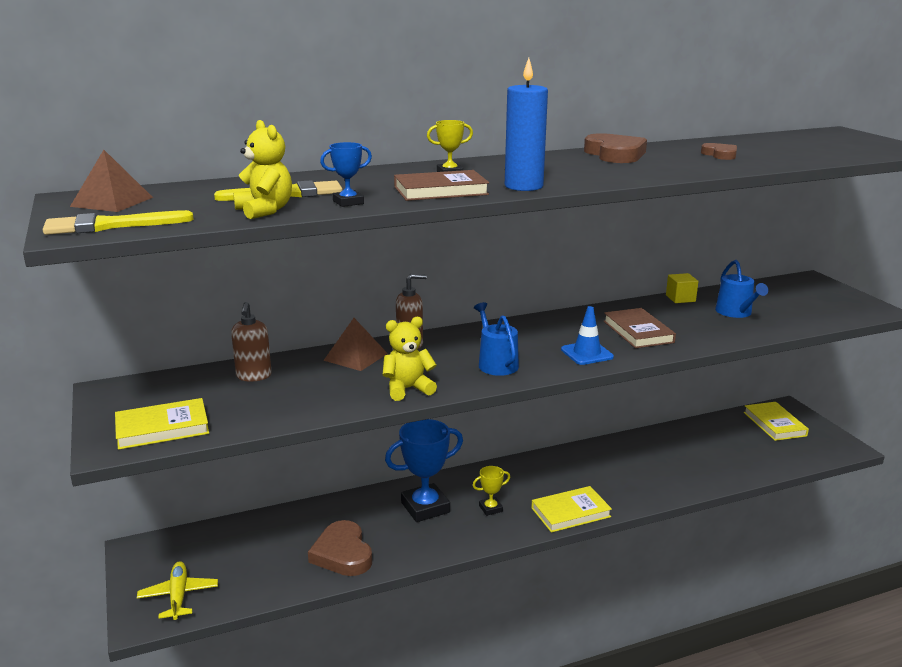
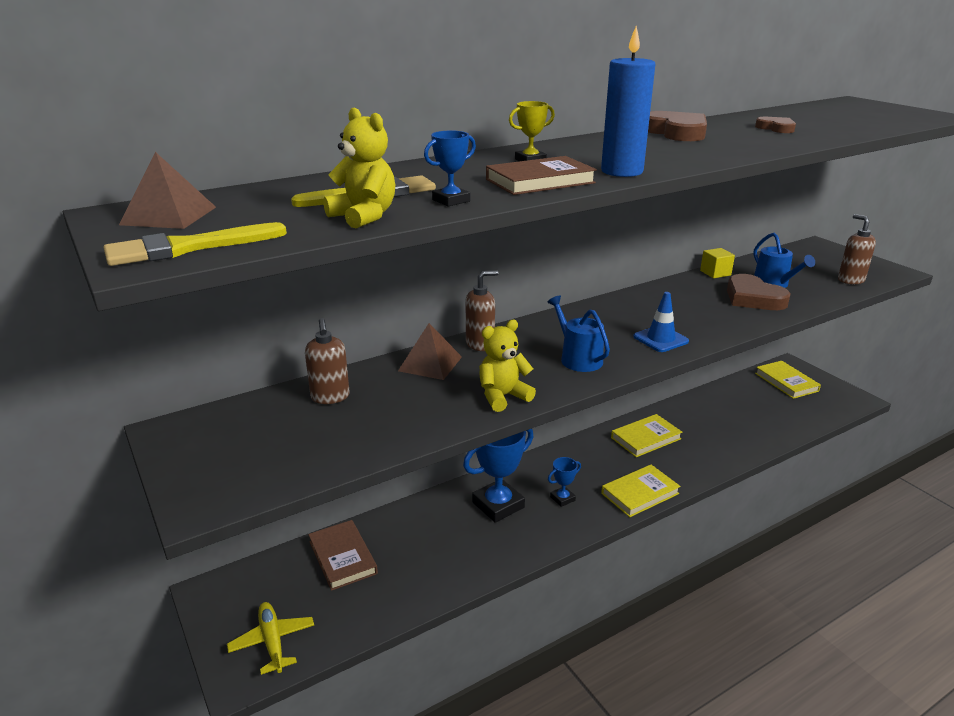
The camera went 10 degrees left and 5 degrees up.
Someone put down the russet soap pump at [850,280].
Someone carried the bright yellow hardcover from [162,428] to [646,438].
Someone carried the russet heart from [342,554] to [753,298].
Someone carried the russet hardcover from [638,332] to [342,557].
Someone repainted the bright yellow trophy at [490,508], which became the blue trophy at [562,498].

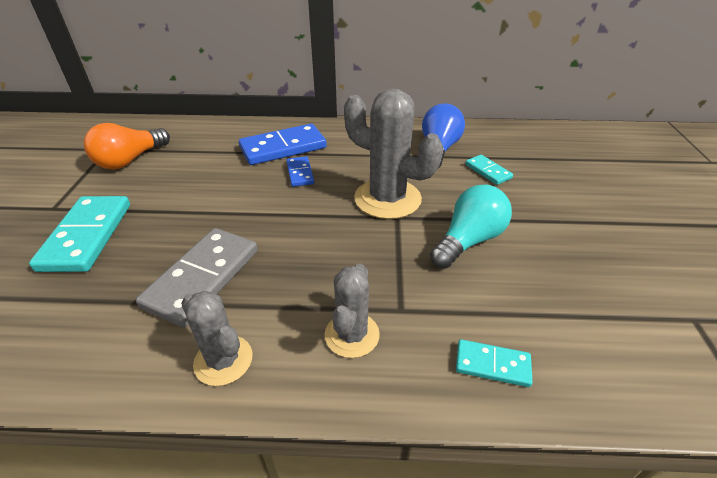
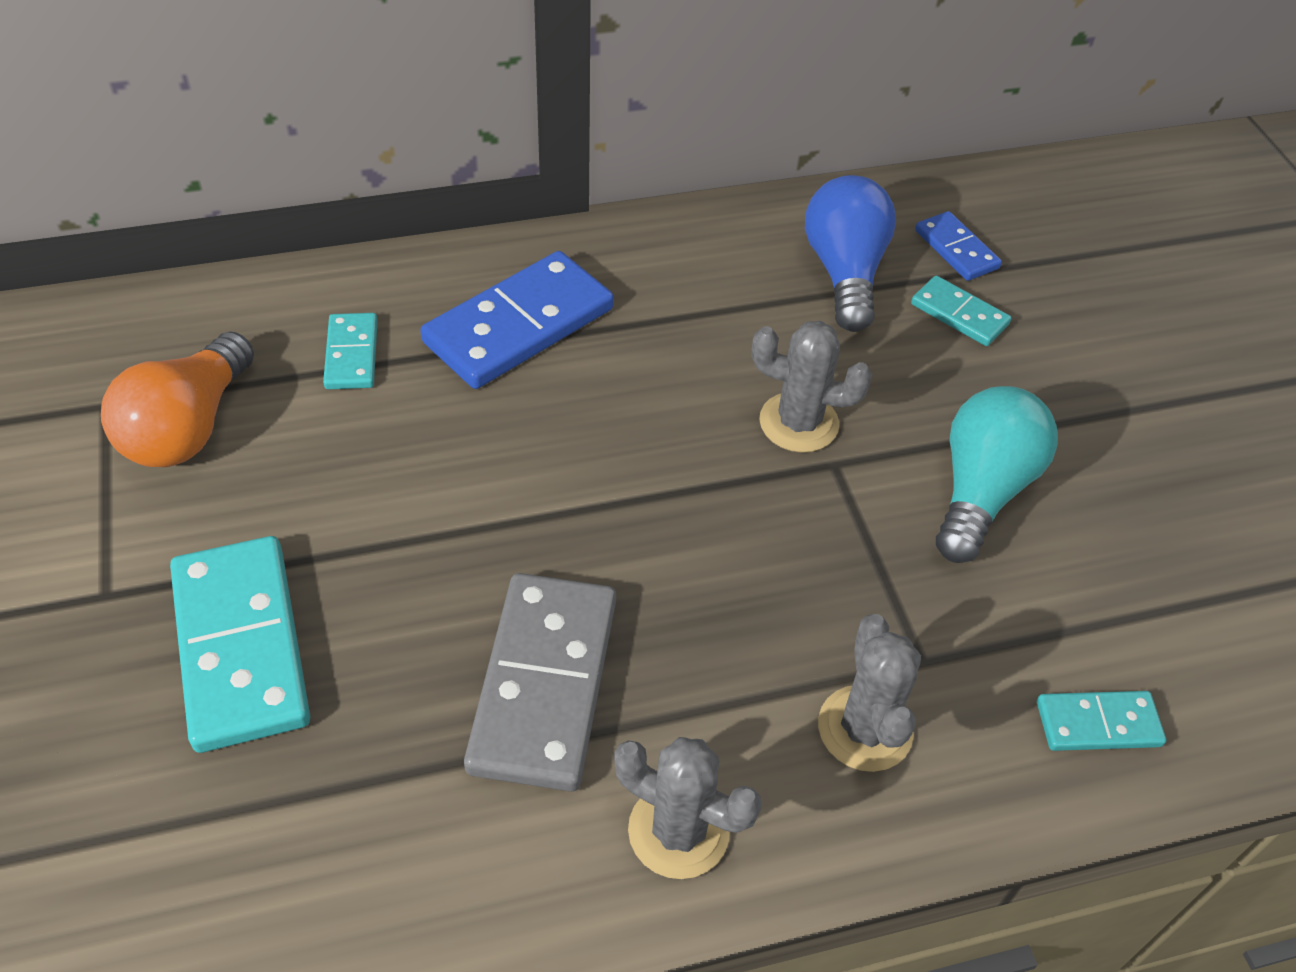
The camera went 20 degrees left and 10 degrees up.
Someone put down the aqua domino piece at [351,354].
Someone carried the blue domino piece from [300,173] to [956,249].
Someone scaled the gray prickly plant at [387,199] by 0.59.

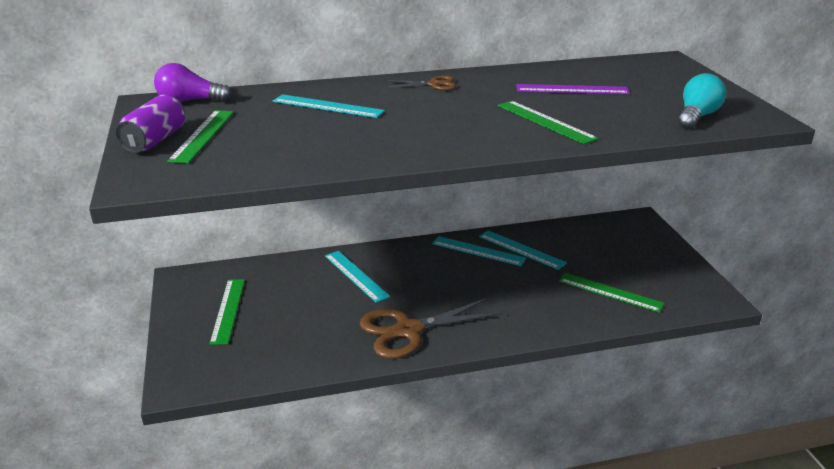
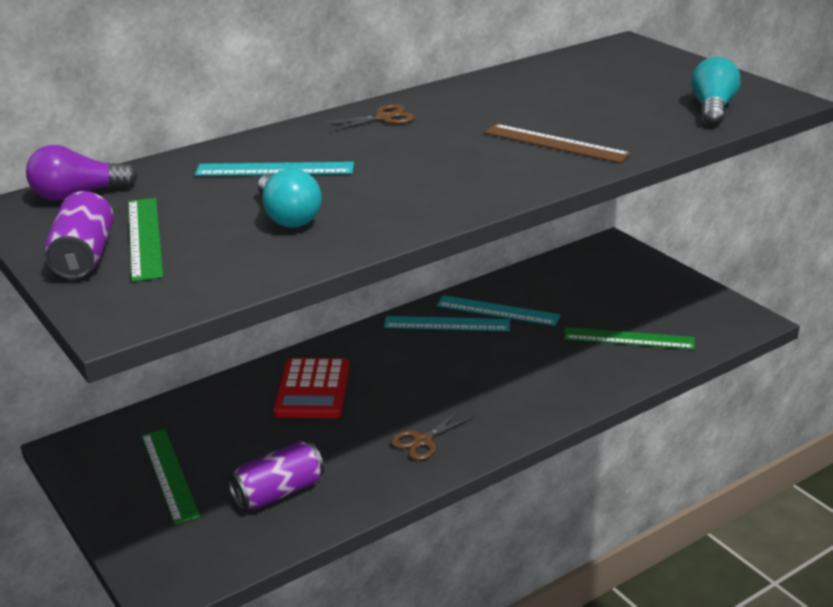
The camera went 20 degrees left and 0 degrees up.
Someone took away the purple ruler at [572,89].
Someone put down the purple can at [278,492].
Someone put down the aqua bulb at [288,217].
Someone swapped the aqua ruler at [356,276] for the red pocket calculator at [312,389].
Someone repainted the emerald ruler at [545,121], which became the russet ruler at [556,143].
Someone scaled the russet shears at [408,330] by 0.49.

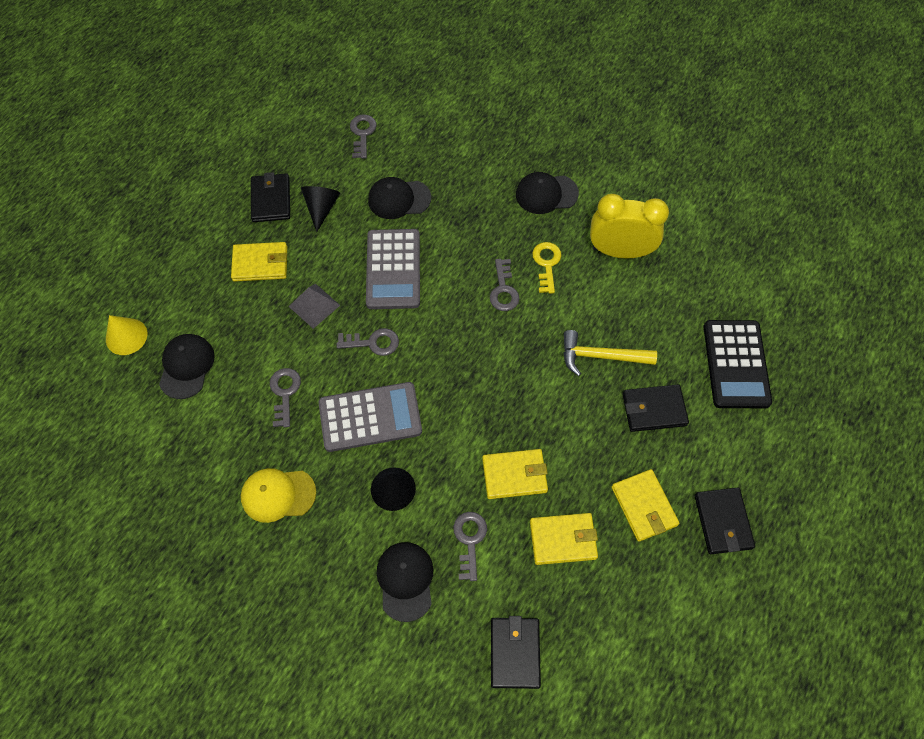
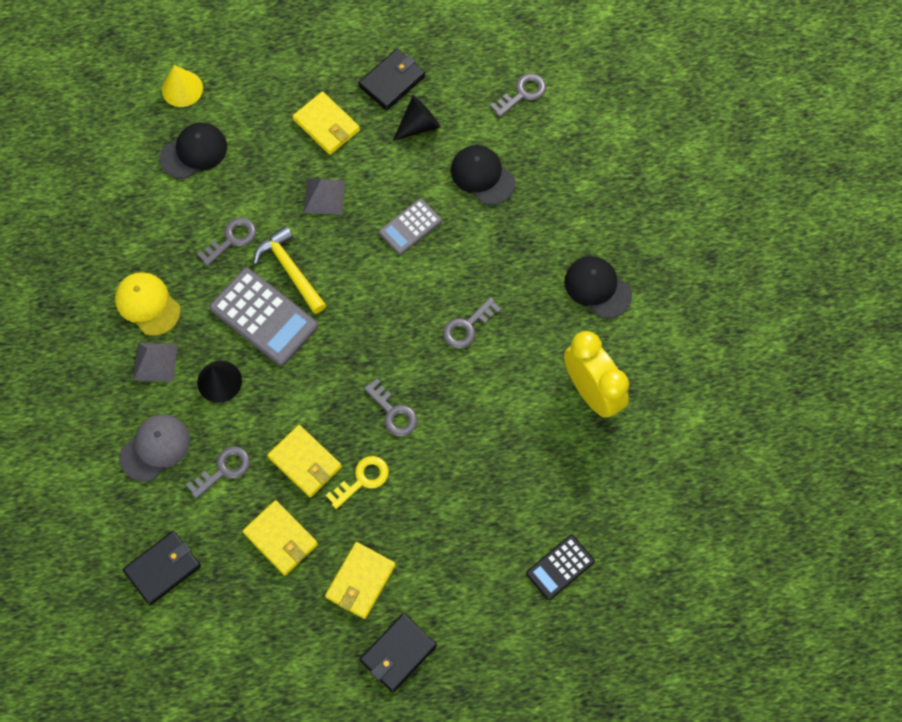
The camera went 50 degrees right and 5 degrees up.
Someone took away the jet-black wallet at [653,409].
Someone put down the gray pyramid shape at [155,362].
Someone carried the gray latchkey from [373,342] to [393,412].
Someone carried the bright yellow latchkey from [546,264] to [362,479].
Someone carried the bright yellow claw hammer from [600,356] to [290,270].
Someone repainted the jet-black baseball cap at [405,581], which became the gray baseball cap at [155,448].
Someone scaled the gray pocket calculator at [393,269] by 0.59.
Someone scaled the jet-black pocket calculator at [736,364] by 0.59.

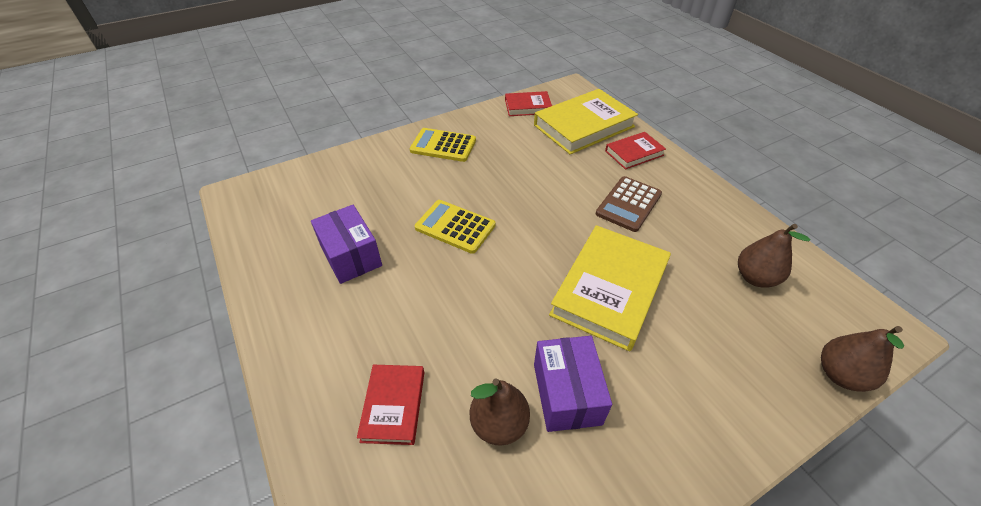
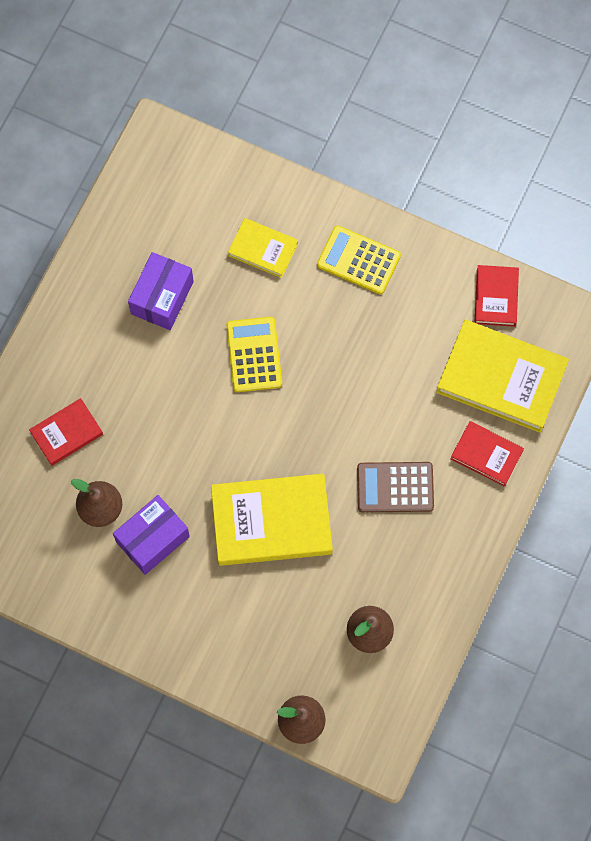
The camera went 55 degrees right and 25 degrees up.
Someone put down the bright yellow hardcover at [263,249].
Someone rotated the bright yellow pocket calculator at [443,145] by 45 degrees counterclockwise.
Someone rotated the red hardcover at [528,107] by 45 degrees clockwise.

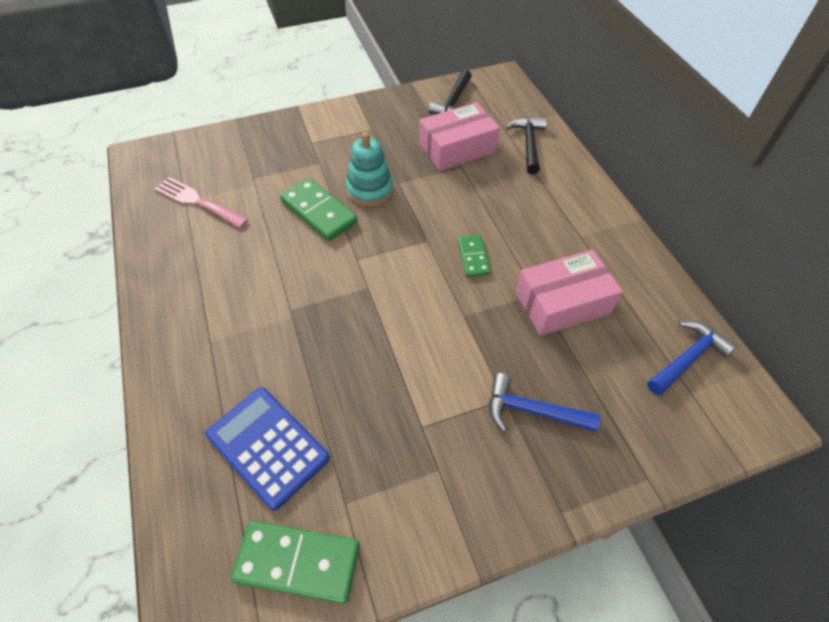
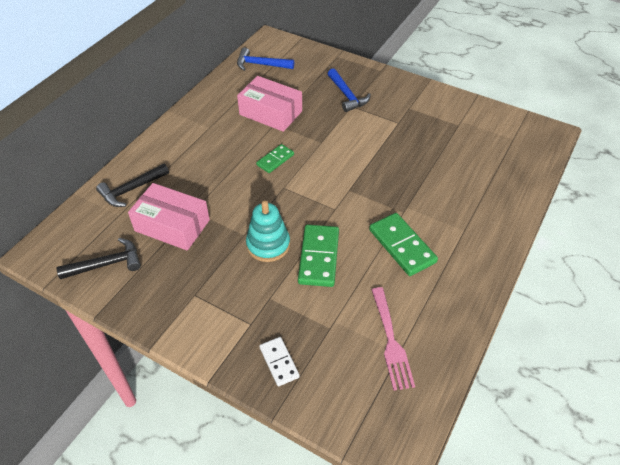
The camera went 130 degrees left and 5 degrees down.
Someone took away the blue pocket calculator at [268,446].
Someone put down the snow-white domino piece at [279,362].
Someone carried the emerald domino piece from [298,562] to [402,246].

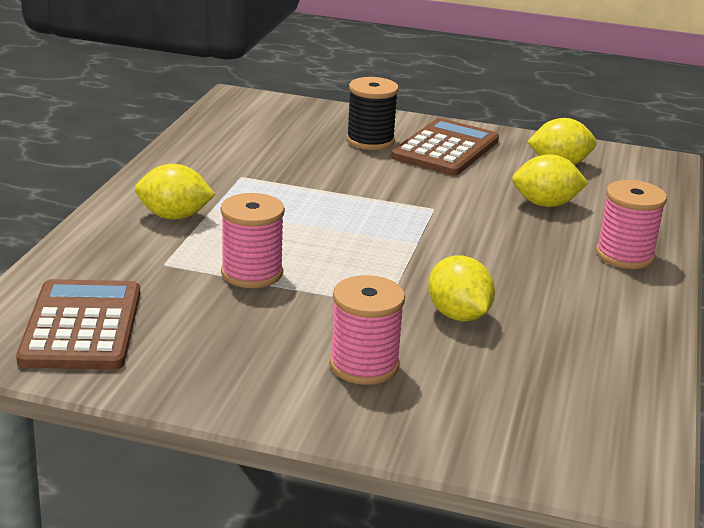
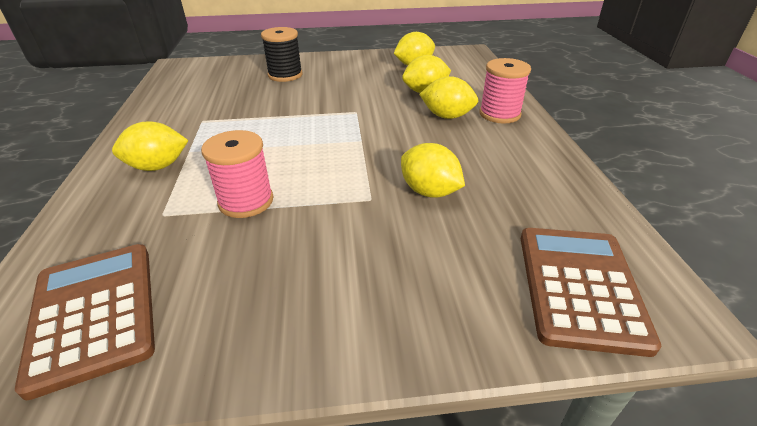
The camera went 20 degrees left and 10 degrees up.
Someone took away the rose-pink reel of thread at [364,365].
Someone put down the bright yellow lemon at [447,116].
Someone carried the russet pocket calculator from [445,149] to [580,287].

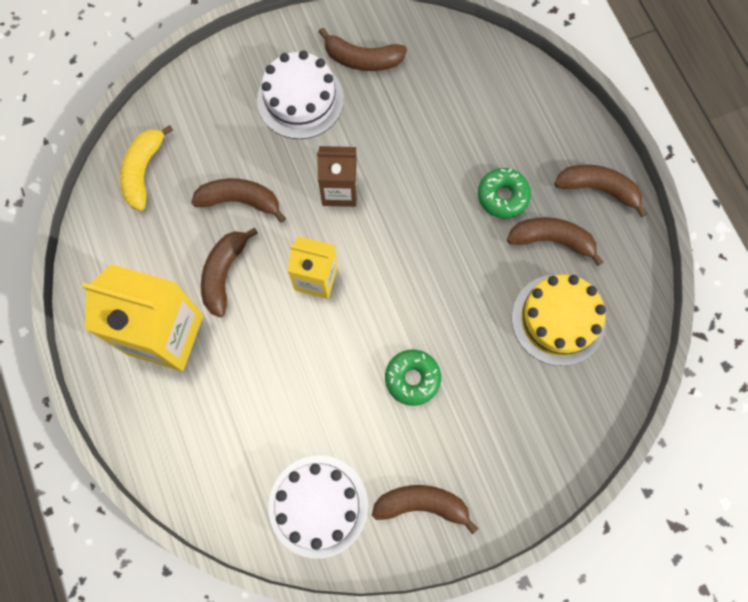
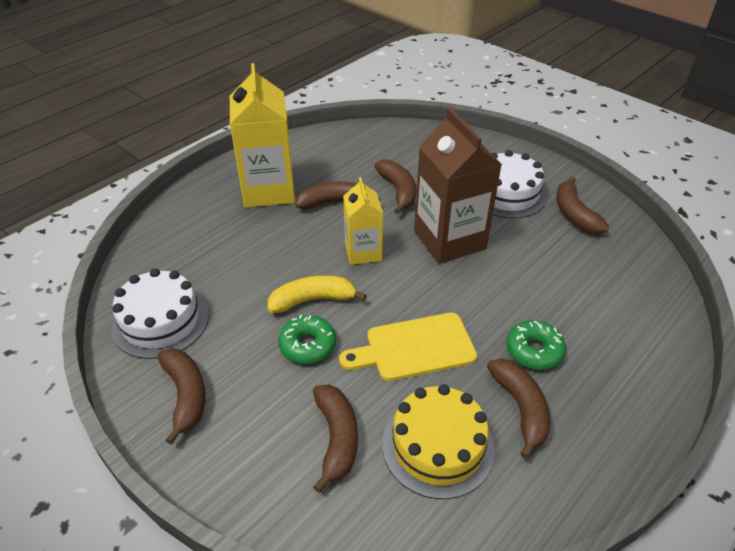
The camera went 65 degrees right and 30 degrees down.
Someone put down the bright yellow cutting board at [415,348].
Someone carried the bright yellow toy banana from [143,171] to [313,300].
Someone carried the russet toy banana from [598,189] to [336,438].
Someone scaled the russet milk carton at [340,190] by 1.70.

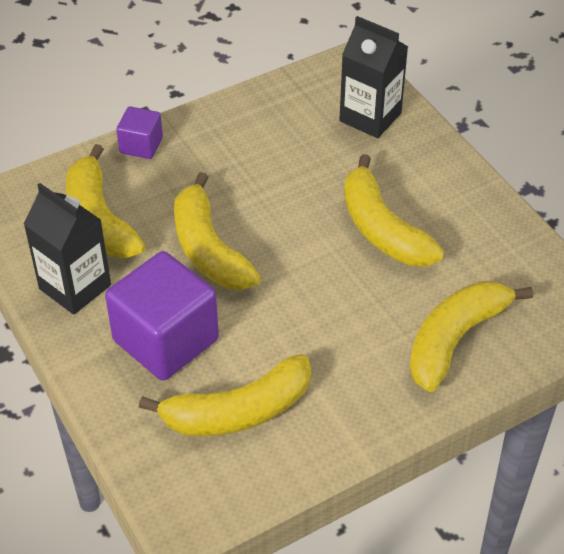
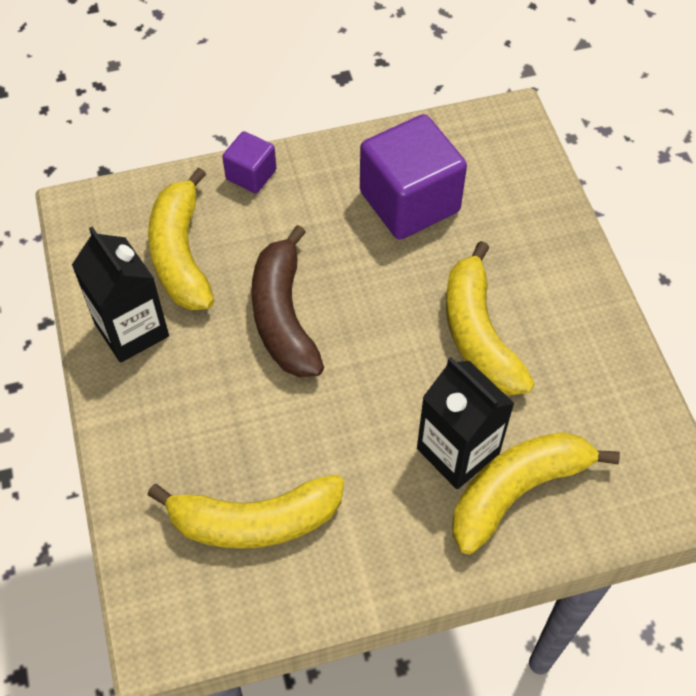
The camera went 15 degrees right and 10 degrees up.
Someone carried the purple cube from [166,340] to [409,202].
Someone carried the jet-black milk carton from [370,117] to [458,451].
Someone repainted the bright yellow toy banana at [208,249], which became the russet toy banana at [283,316].

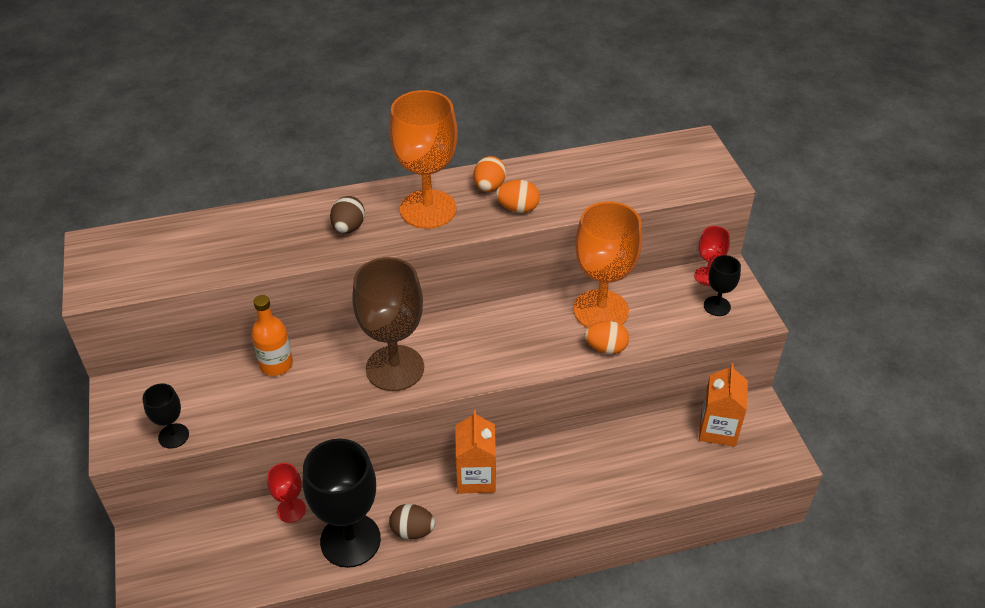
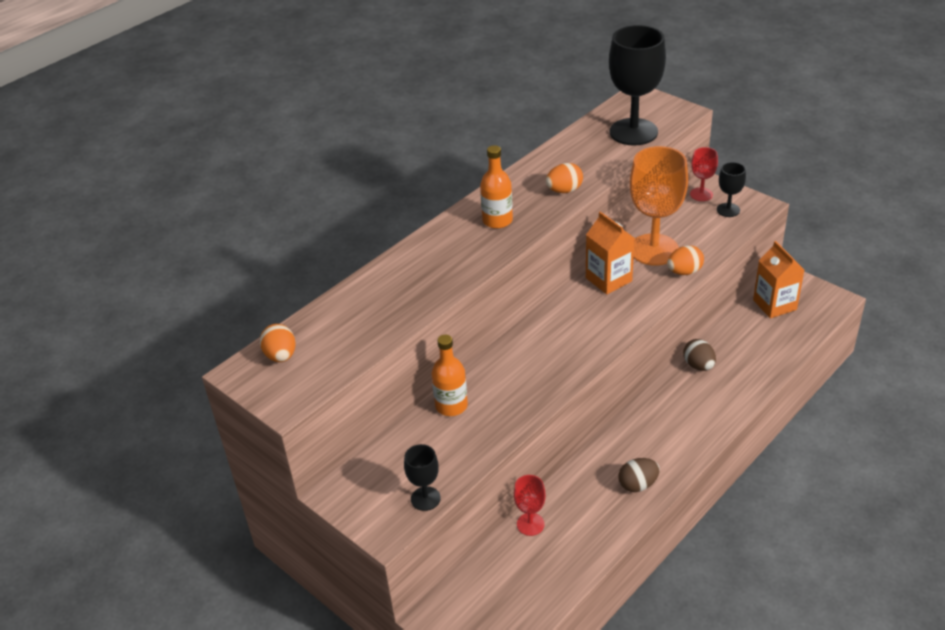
The camera went 30 degrees left and 5 degrees down.
Someone took away the russet chalice at [395,368].
Someone carried the jet-black chalice from [350,540] to [633,132].
Someone carried the russet egg shape from [348,228] to [698,365].
Someone carried the orange-coloured milk carton from [476,477] to [608,279].
Someone carried the orange-coloured egg shape from [489,187] to [281,356].
Someone swapped the orange-coloured chalice at [428,209] for the orange-coloured flask at [497,220].

